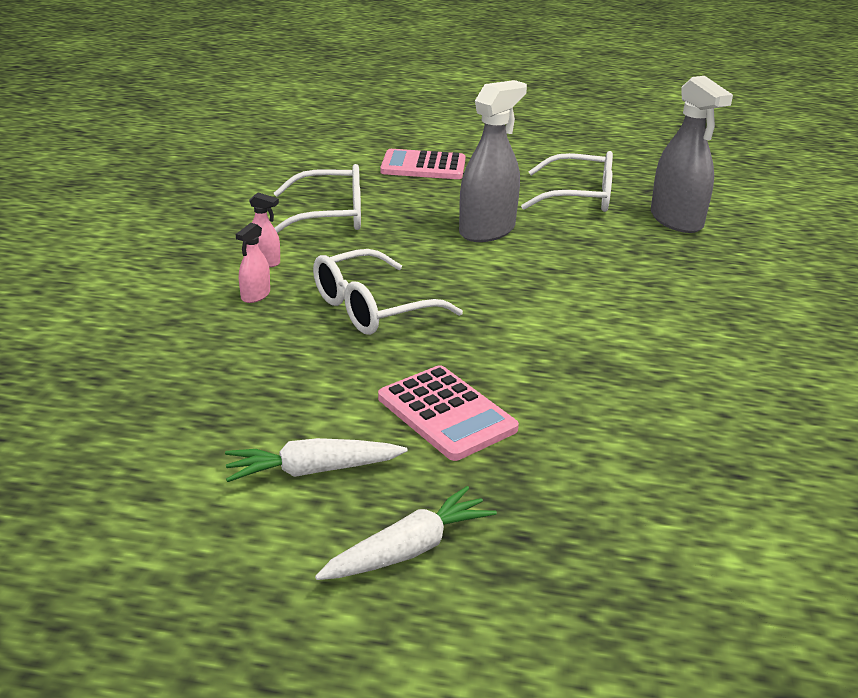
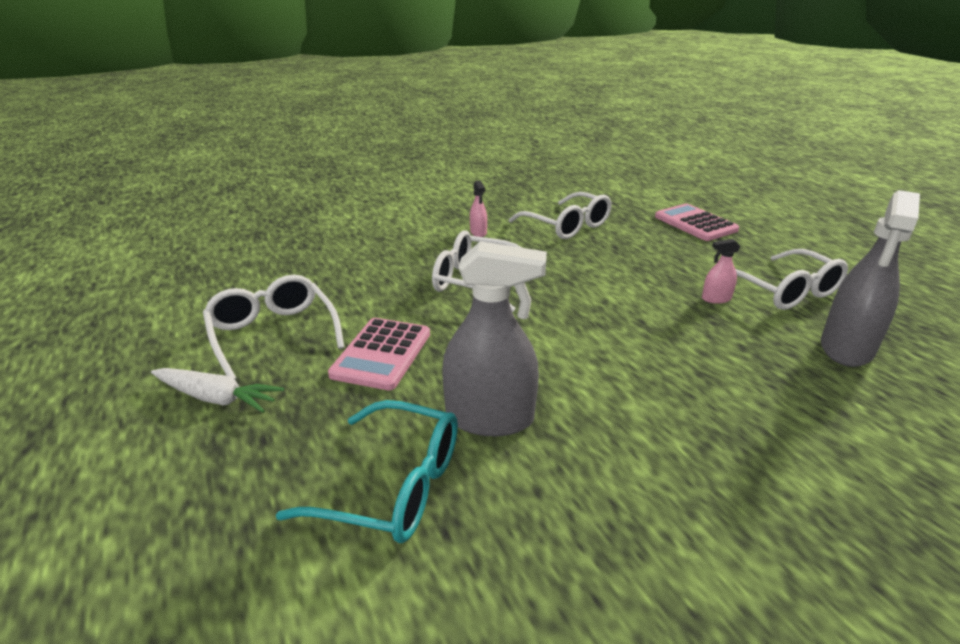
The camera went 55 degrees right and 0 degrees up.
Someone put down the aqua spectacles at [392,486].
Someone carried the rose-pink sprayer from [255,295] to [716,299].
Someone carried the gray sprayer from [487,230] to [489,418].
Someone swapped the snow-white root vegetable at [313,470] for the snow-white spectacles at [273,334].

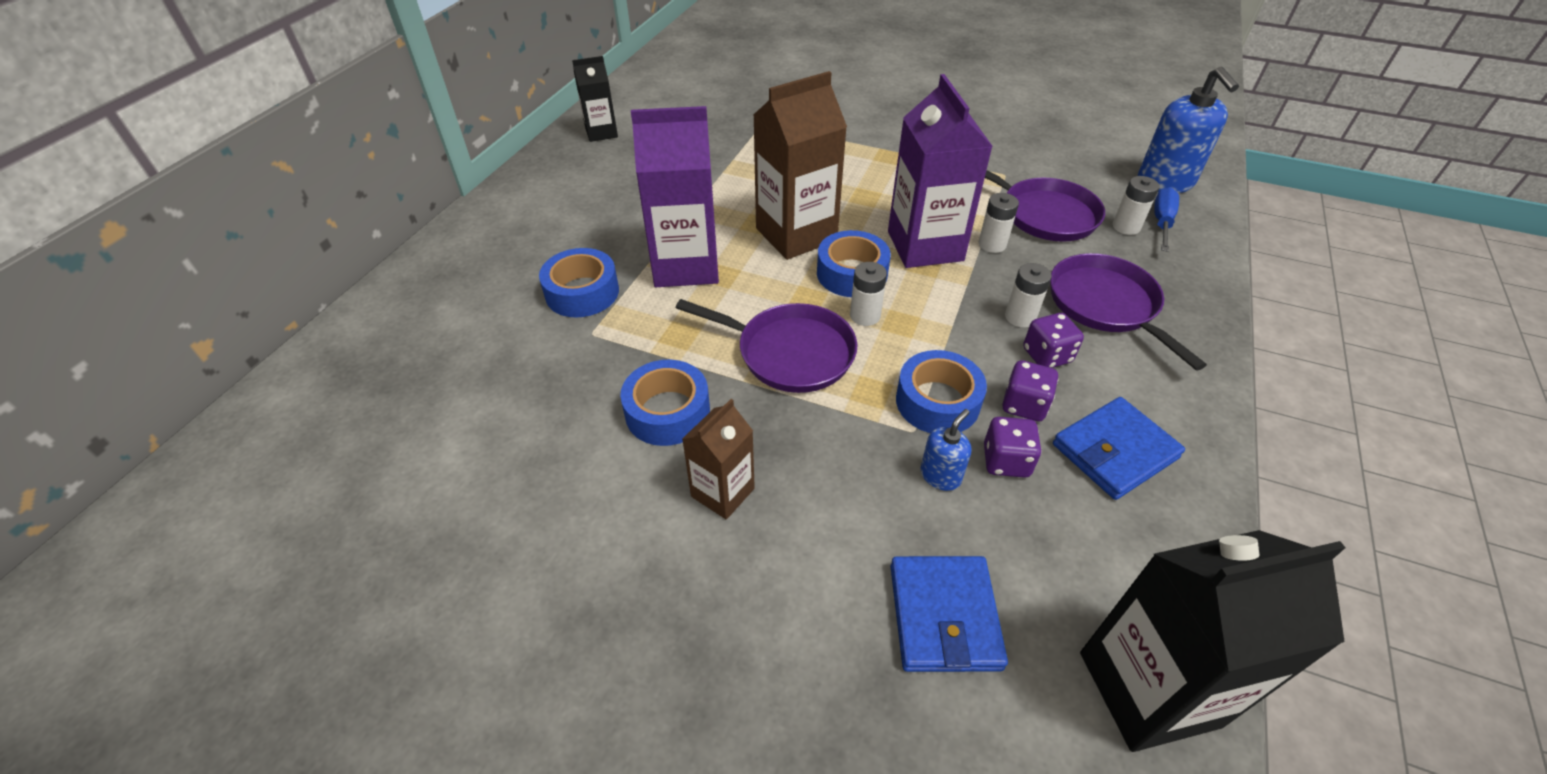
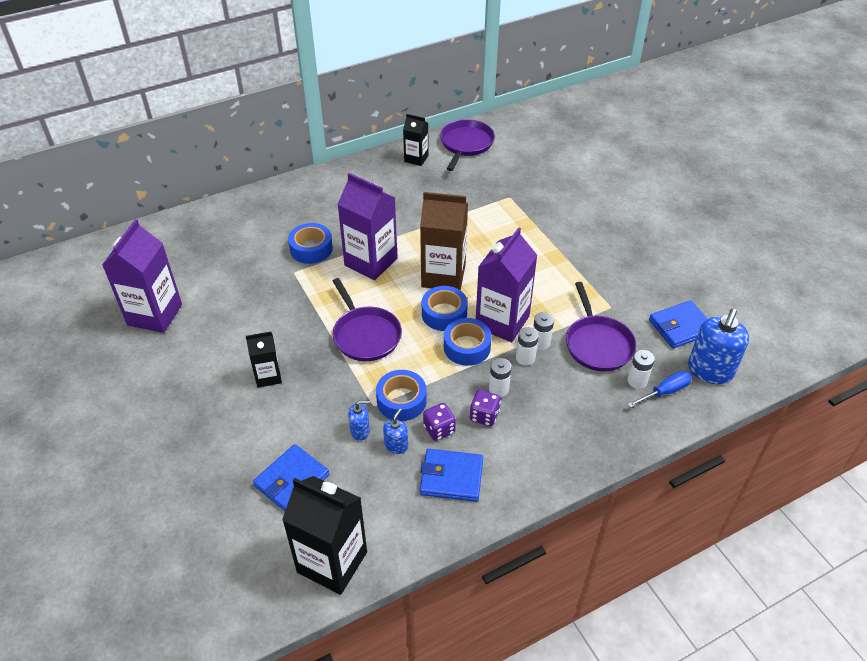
The camera went 40 degrees right and 0 degrees up.
Someone put down the purple milk carton at [155,314].
Someone put down the blue wallet at [680,327].
Someone carried the blue tape from [667,412] to [467,347].
Someone carried the snow-white power cell from [865,316] to [525,358].
Someone carried the purple pan from [1106,305] to [466,144].
Someone swapped the purple dice at [1006,461] for the blue soap pump at [396,445].
Someone repainted the russet milk carton at [722,492], which became the jet-black milk carton at [268,376].

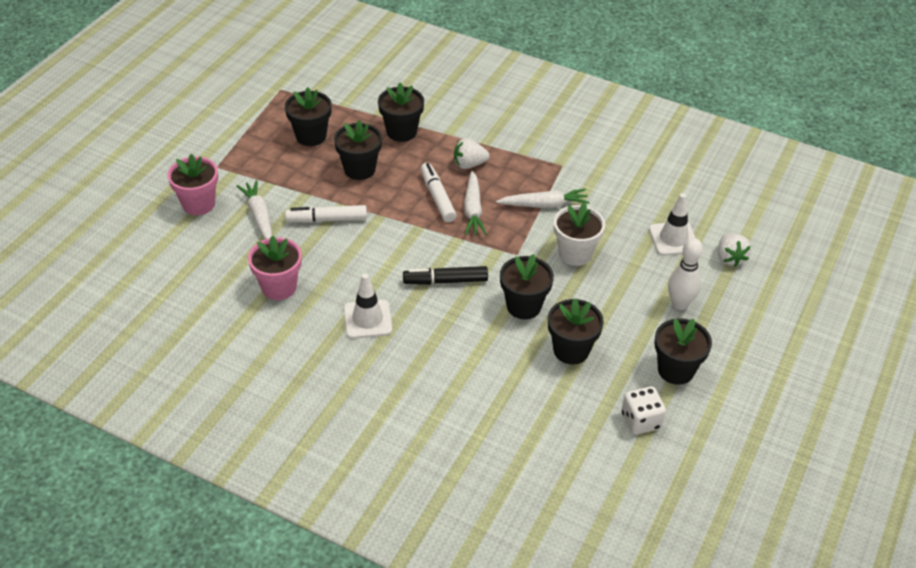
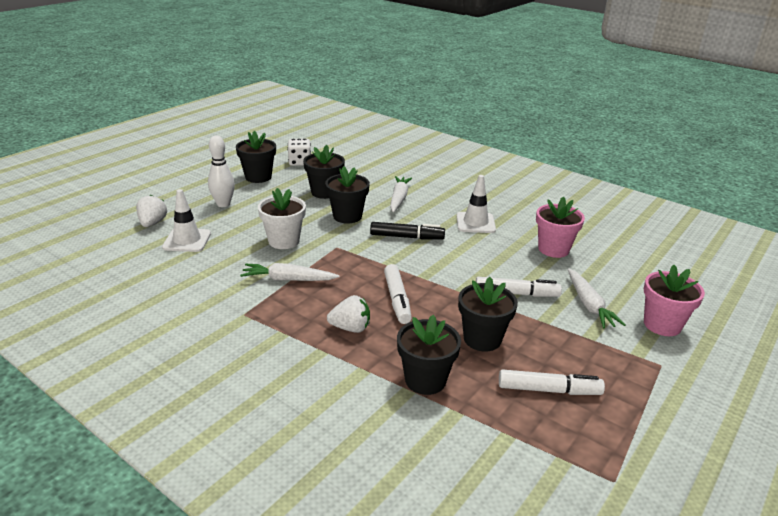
The camera went 170 degrees left and 15 degrees down.
Someone carried the snow-white root vegetable from [473,209] to [399,199].
Someone swapped the jet-black potted plant at [311,136] for the snow-white felt pen at [549,390].

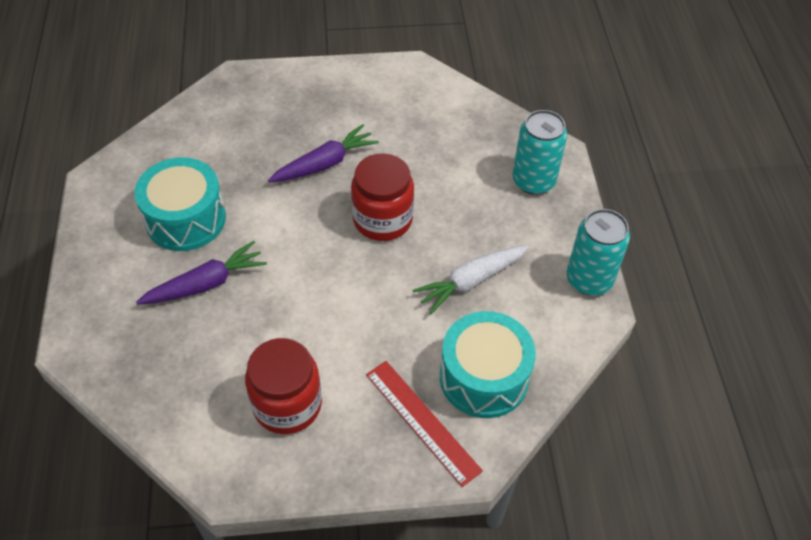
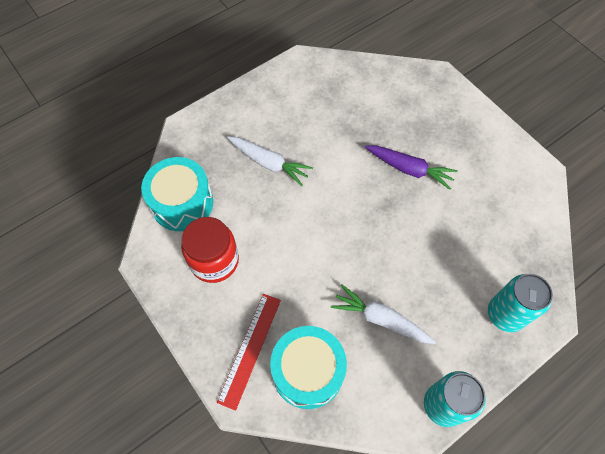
The camera went 60 degrees right and 10 degrees up.
Someone took away the red jar at [382,219].
Someone carried the aqua toy drum from [185,219] to [182,203].
Someone repainted the purple root vegetable at [206,283], which became the snow-white root vegetable at [269,163].

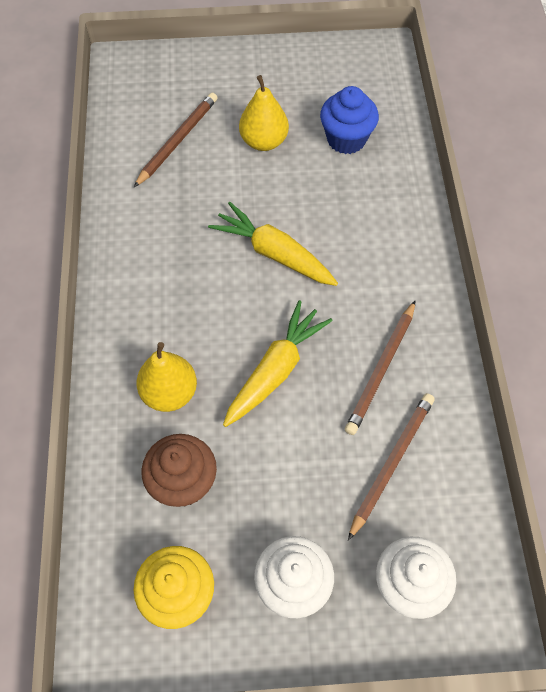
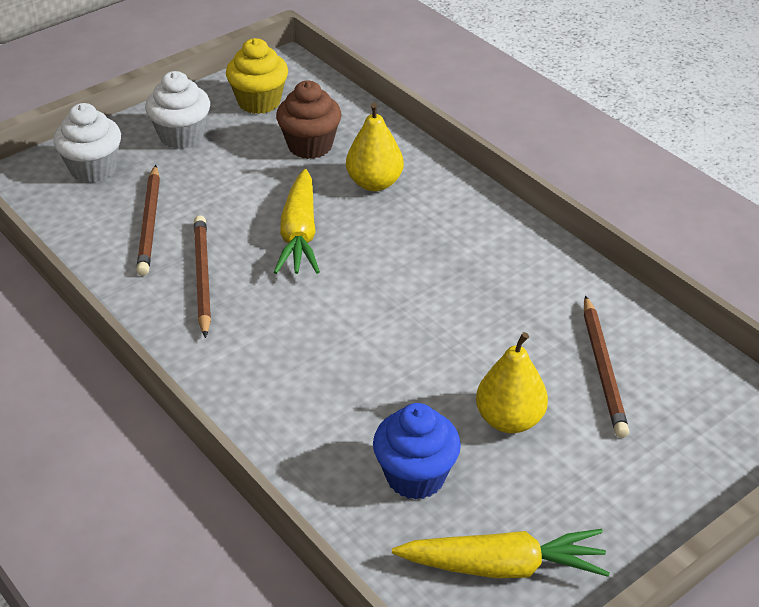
The camera went 145 degrees right and 20 degrees down.
Someone carried the bright yellow root vegetable from [274,253] to [503,566].

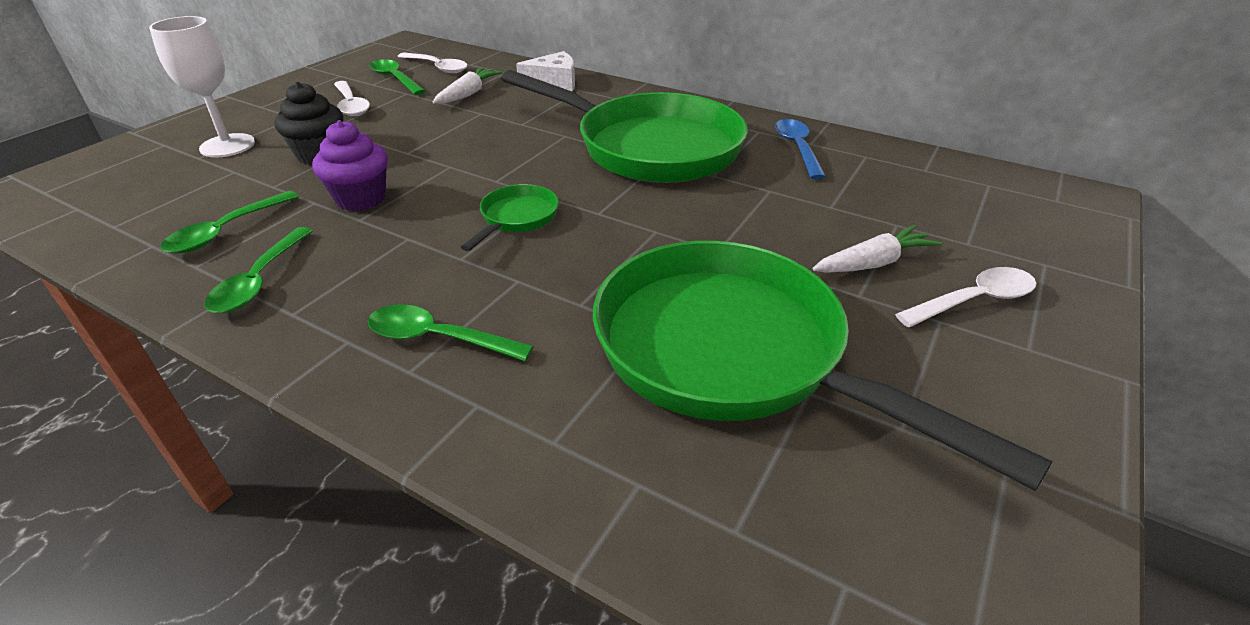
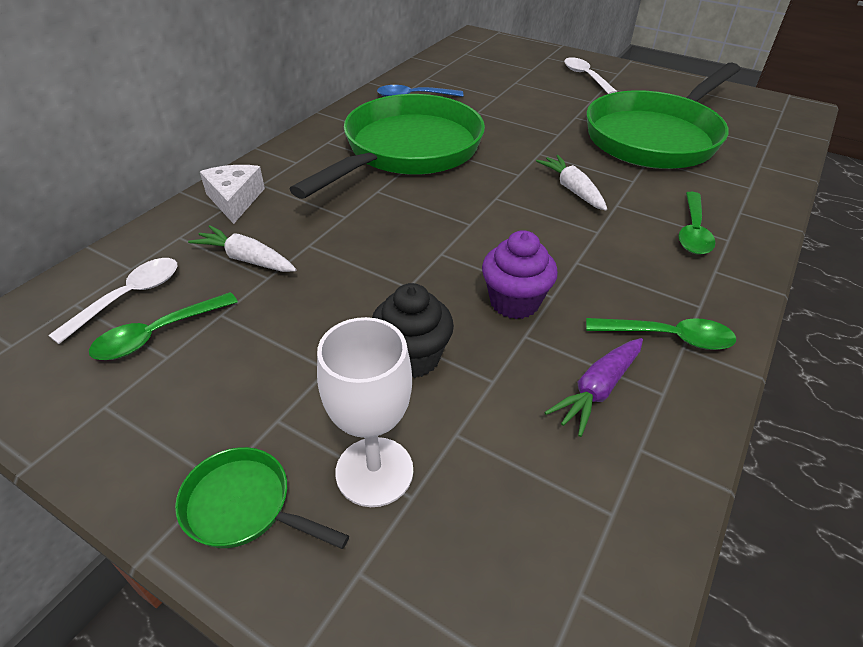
The camera went 90 degrees left and 5 degrees up.
Someone took away the snow-white tablespoon at [351,105].
Someone carried the emerald pan from [517,218] to [244,506].
Someone carried the snow-white root vegetable from [873,263] to [572,190].
Someone swapped the emerald tablespoon at [226,231] for the purple root vegetable at [597,390].

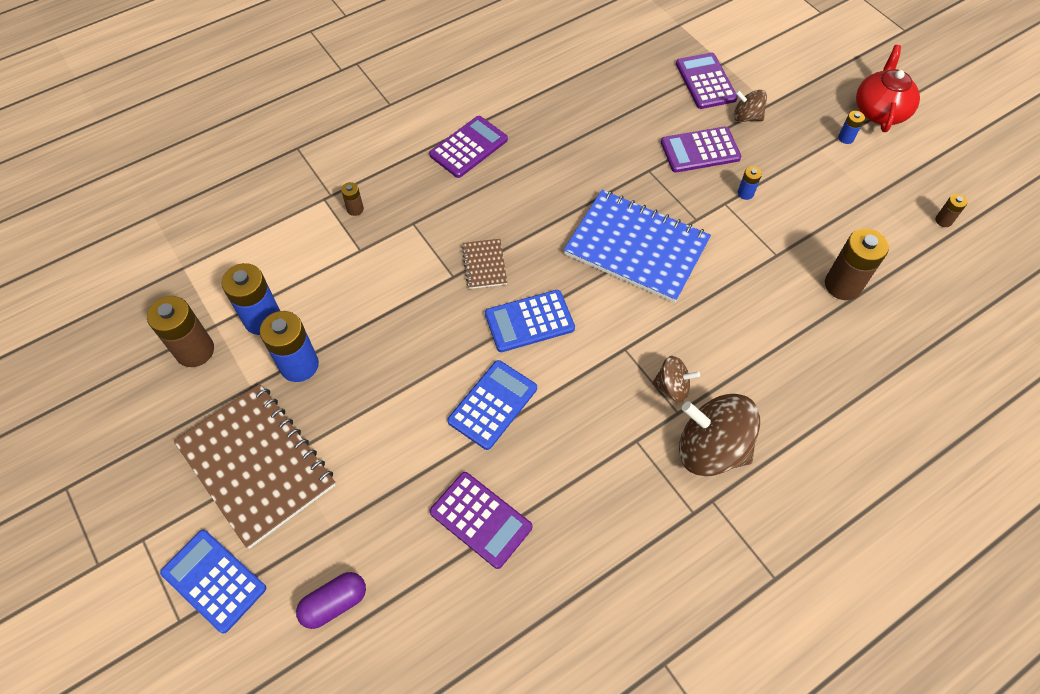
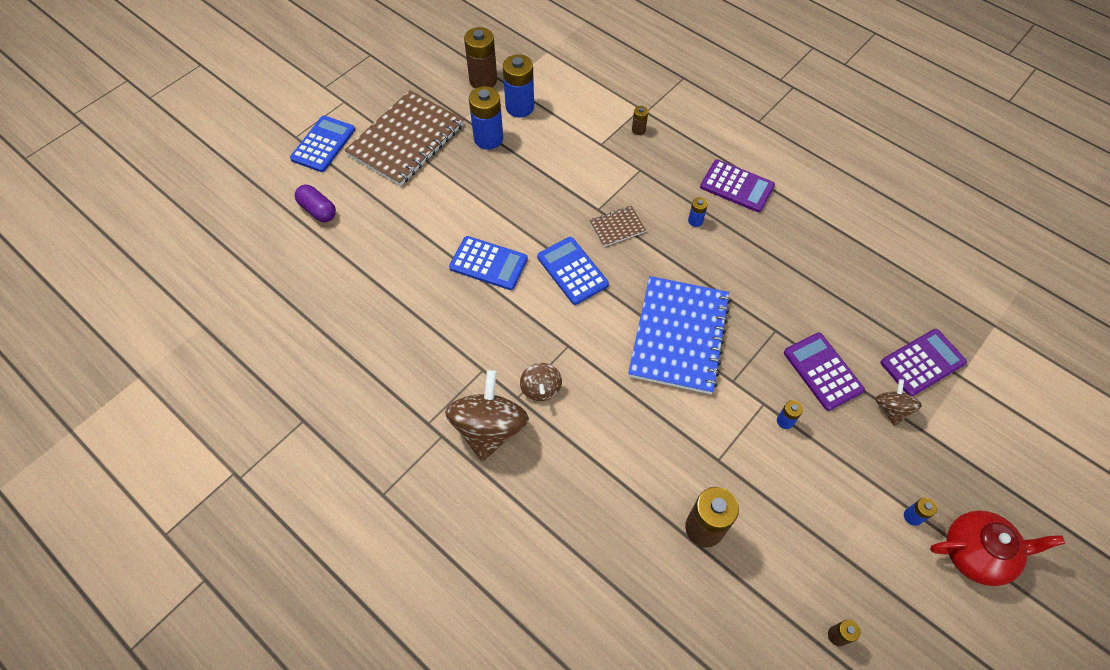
The camera went 75 degrees right and 0 degrees up.
Someone took away the purple pocket calculator at [481,519].
Someone put down the blue power cell at [695,221].

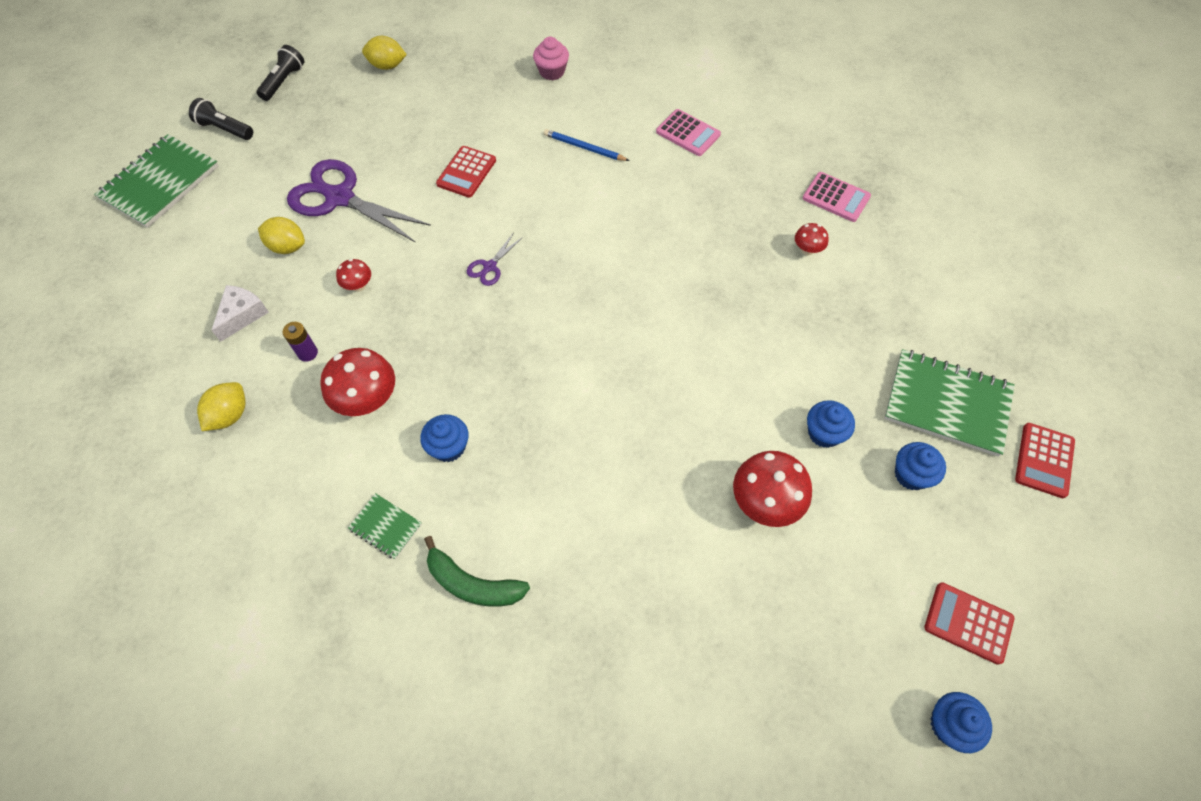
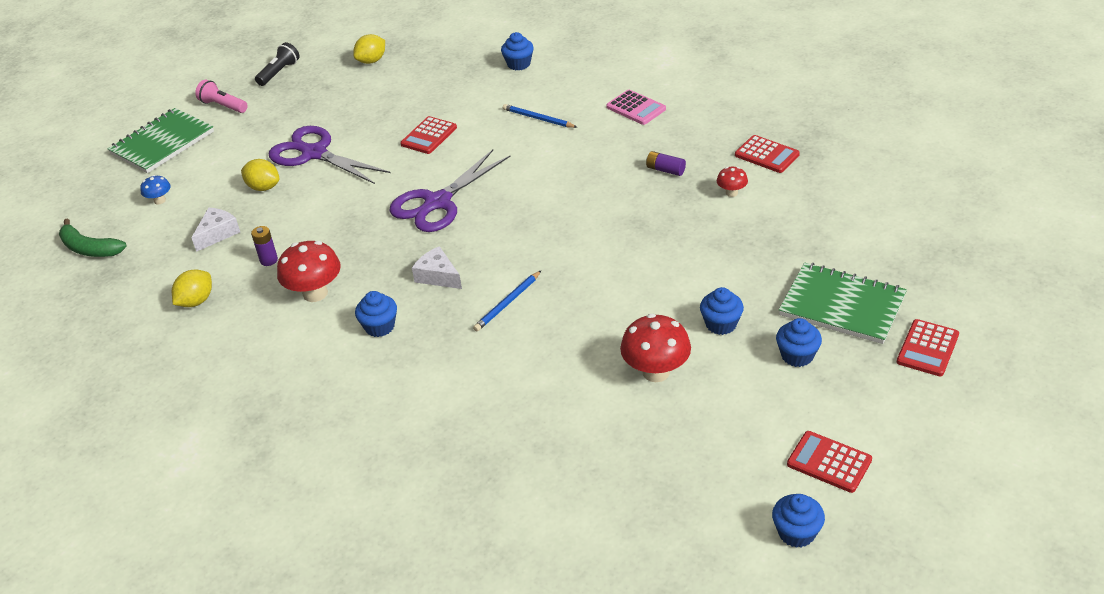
The camera went 10 degrees right and 20 degrees down.
Someone took away the red mushroom at [358,286].
Someone took away the emerald notepad at [385,527].
Someone put down the blue mushroom at [160,200].
Someone put down the snow-white cheese wedge at [438,276].
Someone put down the blue lead pencil at [507,303].
Someone put down the purple power cell at [665,170].
Someone carried the emerald toy banana from [473,584] to [89,248].
Someone repainted the jet-black flashlight at [225,129], which became the rose-pink flashlight at [223,106].
Someone repainted the rose-pink fairy cake at [552,71], which became the blue fairy cake at [518,64].
Someone repainted the rose-pink pocket calculator at [836,197], which became the red pocket calculator at [766,155].
Someone rotated the bright yellow lemon at [387,66] by 60 degrees counterclockwise.
Someone scaled the purple shears at [490,267] by 2.24.

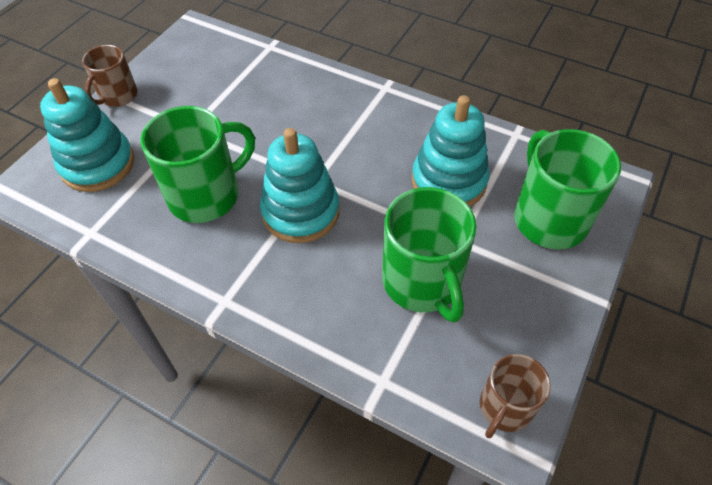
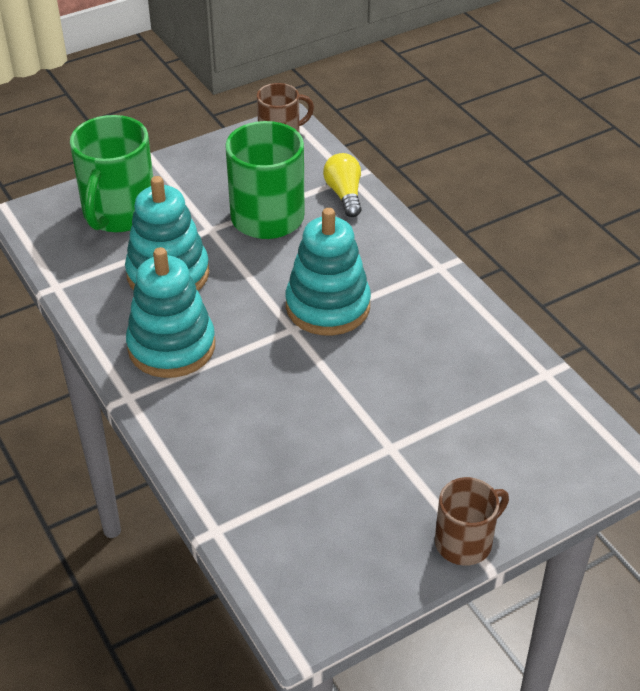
The camera went 150 degrees left and 10 degrees down.
Someone took away the emerald coffee mug at [206,195].
Someone put down the bright yellow bulb at [344,194].
Someone carried the aqua ring stacker from [98,164] to [171,346].

